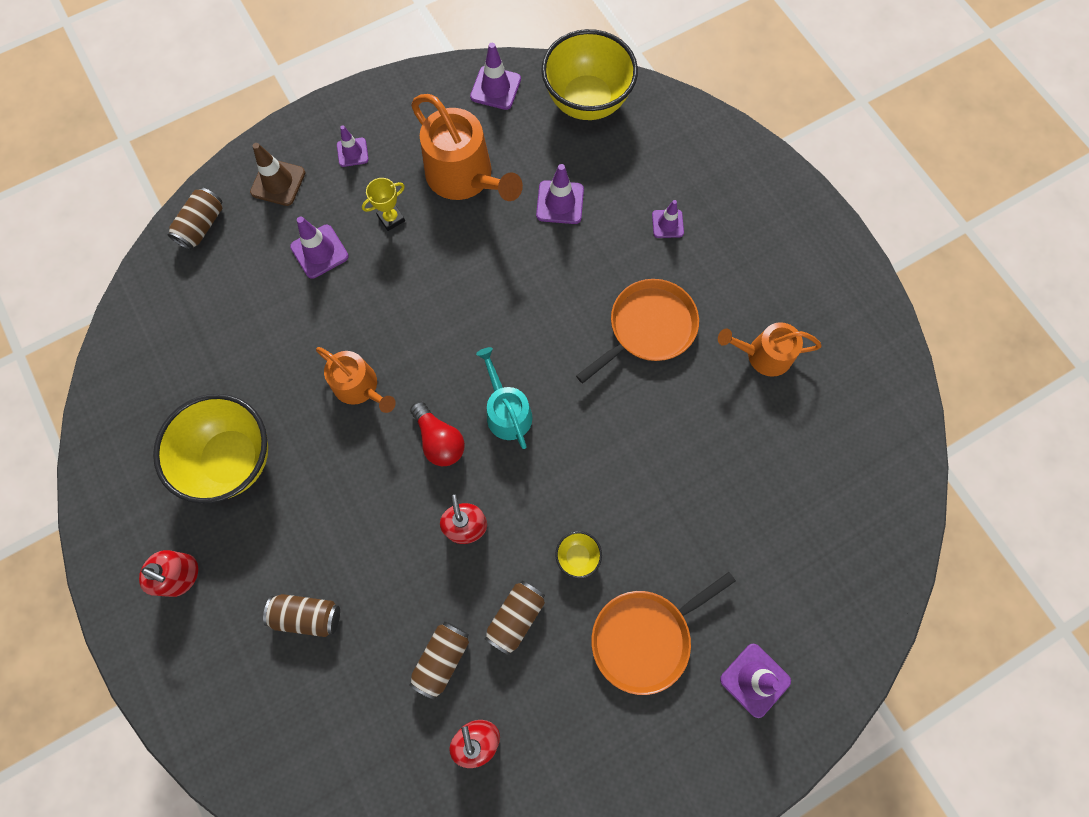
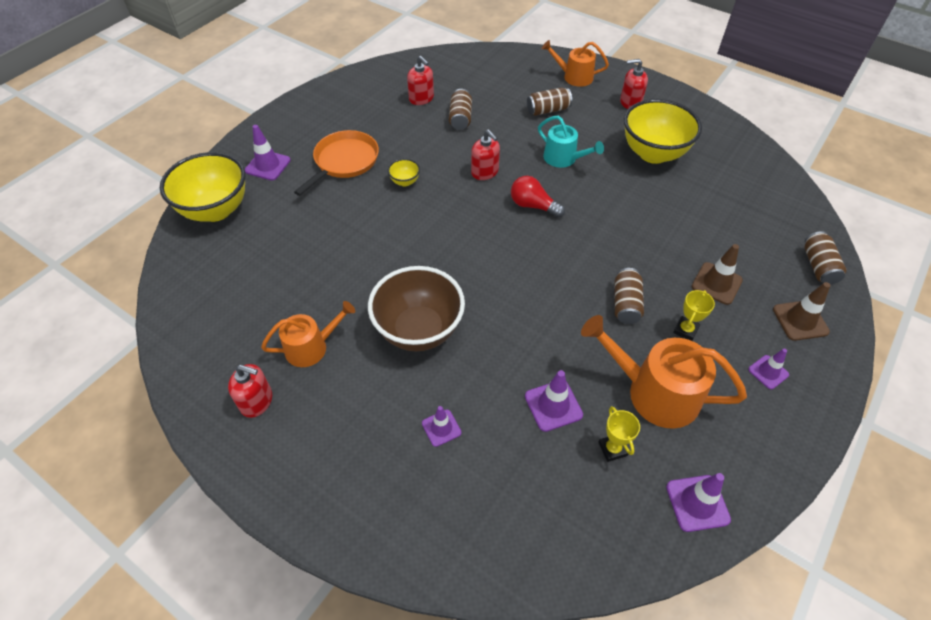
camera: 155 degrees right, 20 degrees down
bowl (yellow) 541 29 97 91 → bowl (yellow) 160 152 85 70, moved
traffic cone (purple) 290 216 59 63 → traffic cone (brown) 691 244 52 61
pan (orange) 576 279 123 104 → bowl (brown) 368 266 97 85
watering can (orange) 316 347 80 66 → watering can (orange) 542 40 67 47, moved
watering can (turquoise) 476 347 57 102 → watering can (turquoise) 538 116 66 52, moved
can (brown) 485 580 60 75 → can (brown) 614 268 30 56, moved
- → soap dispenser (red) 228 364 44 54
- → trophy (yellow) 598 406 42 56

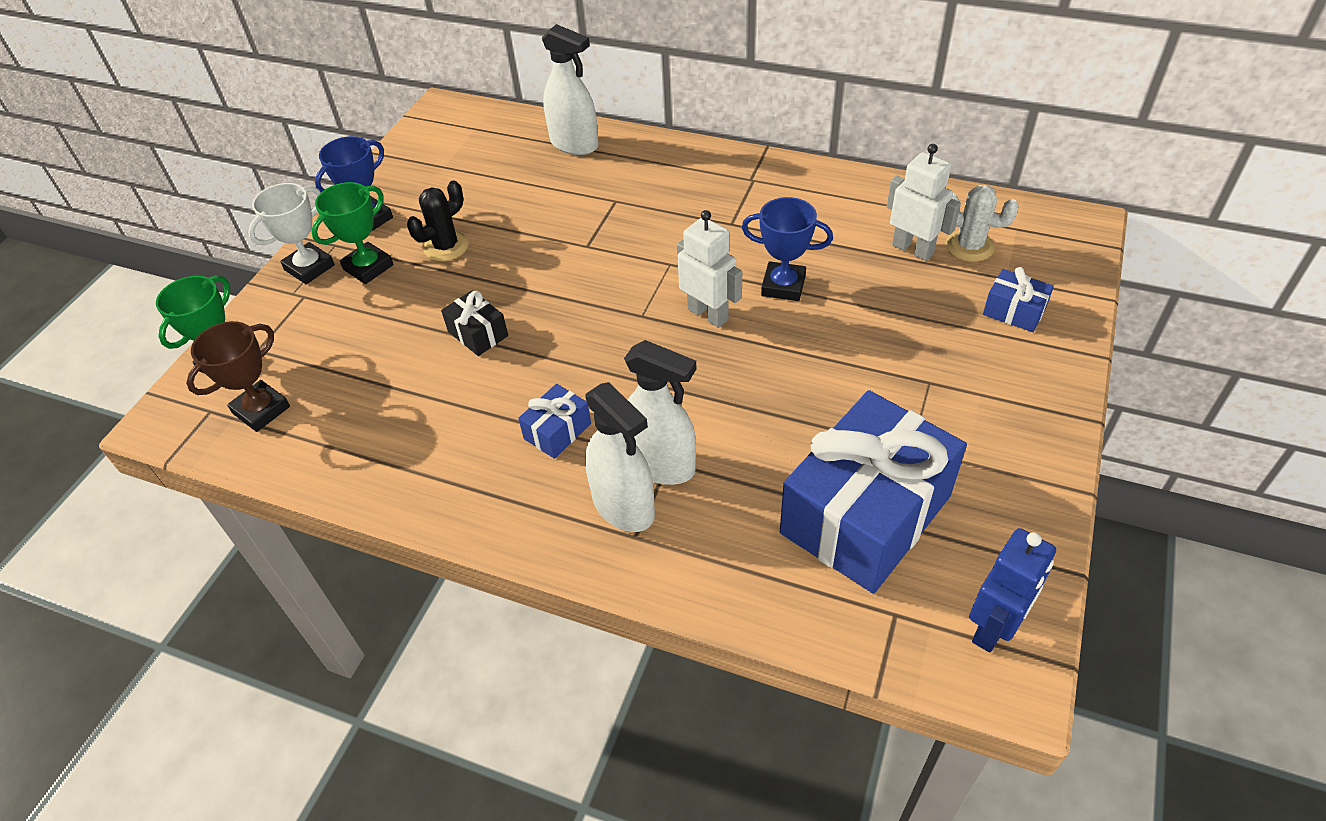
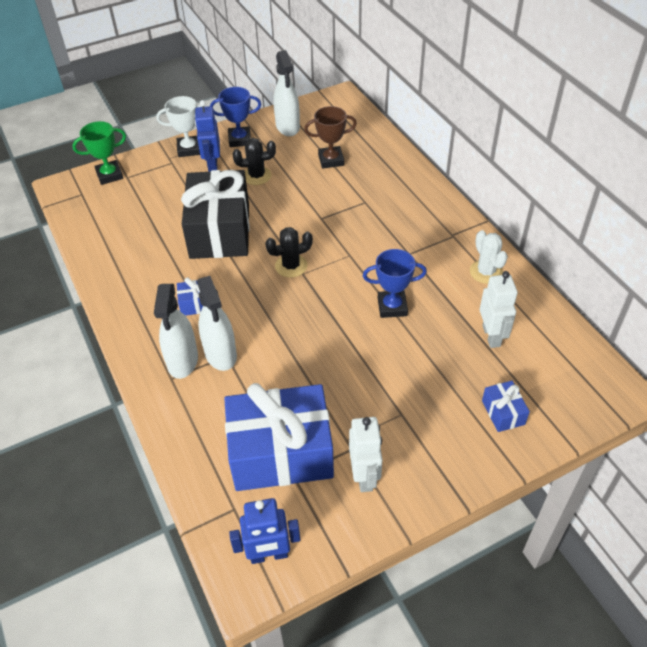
camera: 40 degrees right, 0 degrees up
spray bottle (white) 542 24 57 131 → spray bottle (white) 273 50 27 86, moved
trophy (green) 311 182 83 102 → robot (blue) 195 100 25 72
cactus (white) 946 185 73 77 → cactus (white) 470 230 38 54, moved
trophy (blue) 742 197 91 104 → trophy (blue) 363 249 64 69, 60 degrees counterclockwise
robot (white) 677 210 65 118 → robot (white) 349 417 34 75, moved
gift (black) 441 291 67 65 → gift (black) 181 170 69 89, x2.38
trophy (brown) 186 321 104 111 → trophy (brown) 304 106 53 62, moved
- → cactus (black) 265 227 48 51

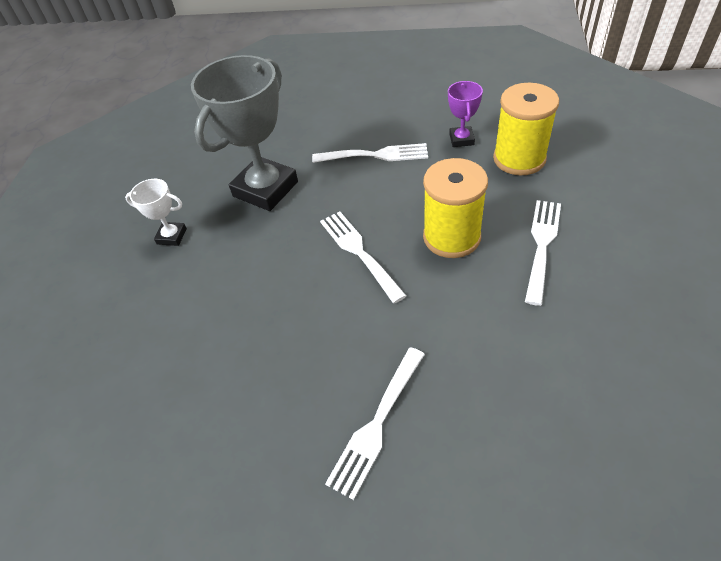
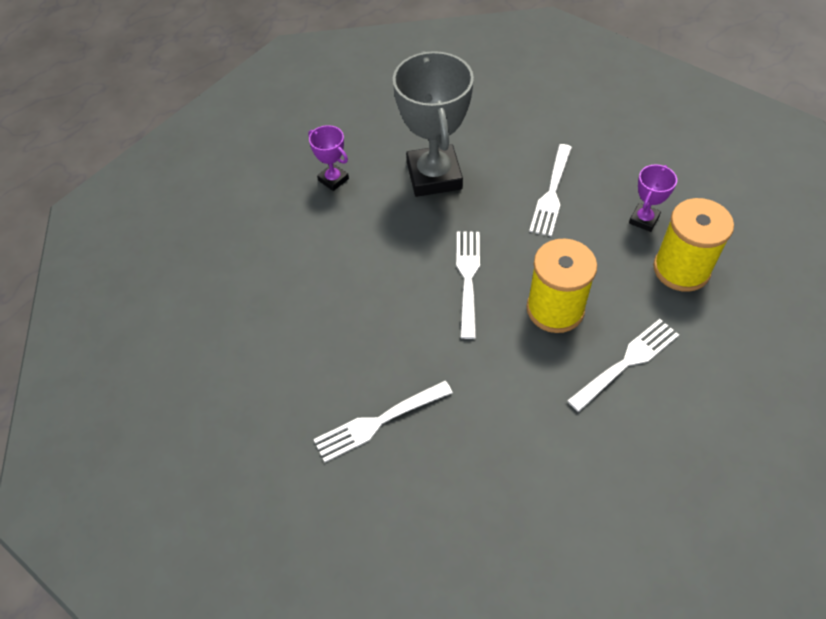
camera: 30 degrees right, 5 degrees up
trophy (grey) 191 55 107 156 → trophy (grey) 393 51 81 146, 75 degrees counterclockwise
fork (white) 312 143 116 20 → fork (white) 529 144 43 93, 75 degrees clockwise
trophy (white) 125 179 62 67 → trophy (purple) 308 125 41 66

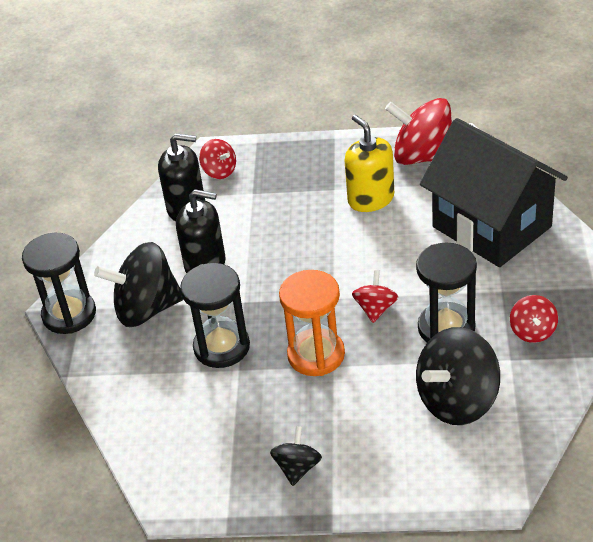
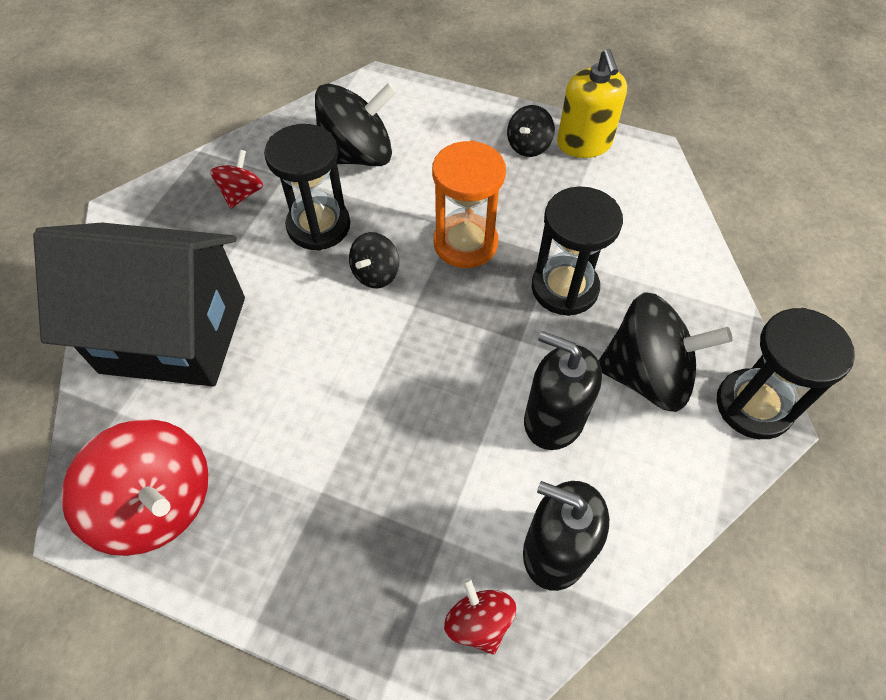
camera: 165 degrees left, 15 degrees up
soap dispenser (yellow) 344 115 50 97 → soap dispenser (yellow) 557 49 70 109, moved
house (black) 420 118 148 149 → house (black) 33 223 212 163, 60 degrees counterclockwise
spinning top (red) 352 270 46 53 → spinning top (black) 349 232 50 57

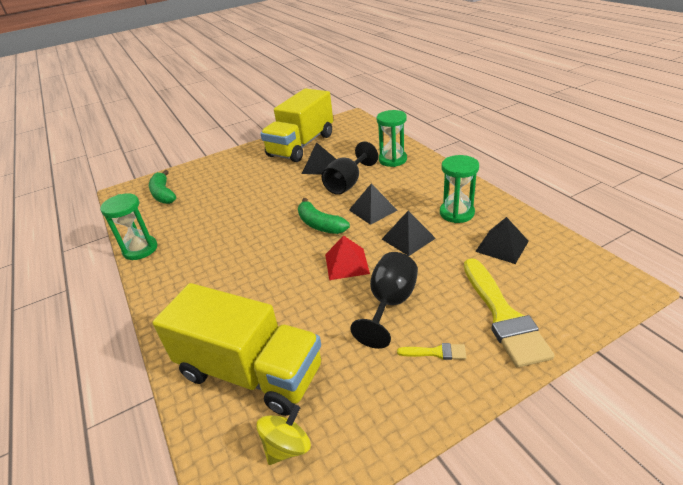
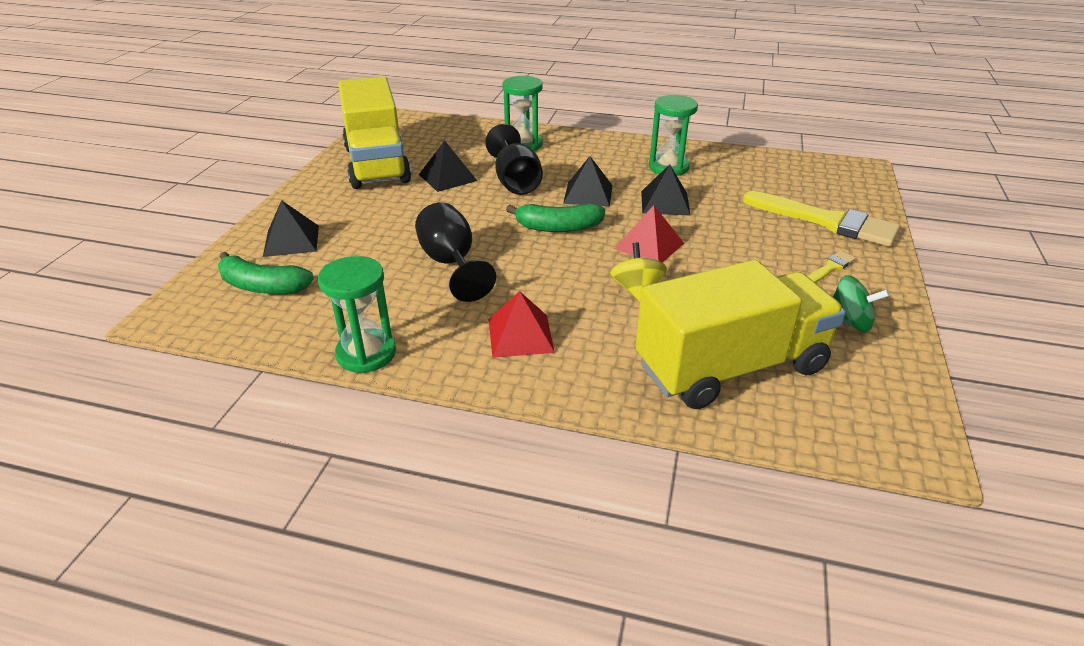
camera: 50 degrees left, 0 degrees up
pyramid (black) 475 217 54 47 → pyramid (black) 263 200 56 57, moved
goblet (black) 350 252 68 97 → goblet (black) 415 202 81 100, moved
spinning top (yellow) 257 405 54 60 → spinning top (yellow) 610 242 57 60, moved
- → spinning top (green) 833 275 57 57
- → pyramid (red) 489 291 66 67

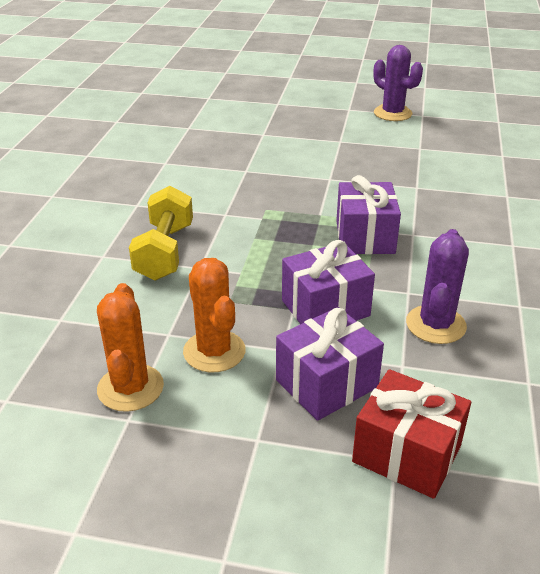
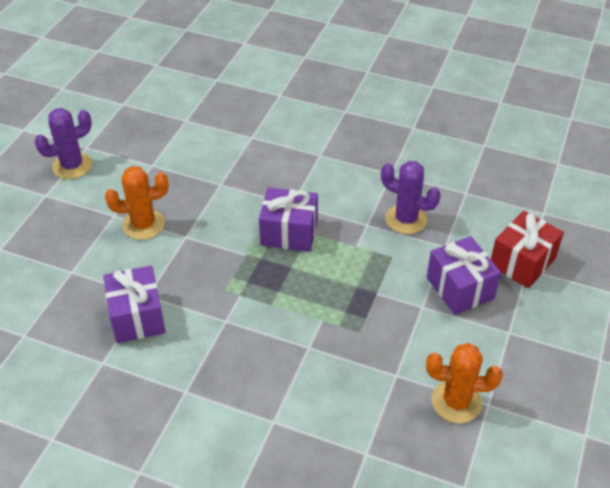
camera: 80 degrees left, 10 degrees up
dumbbell (yellow) 129 186 64 95 → -
gift (purple) 282 240 93 84 → gift (purple) 103 265 63 78, moved
cactus (orange) 183 258 63 114 → cactus (orange) 105 166 64 74, moved

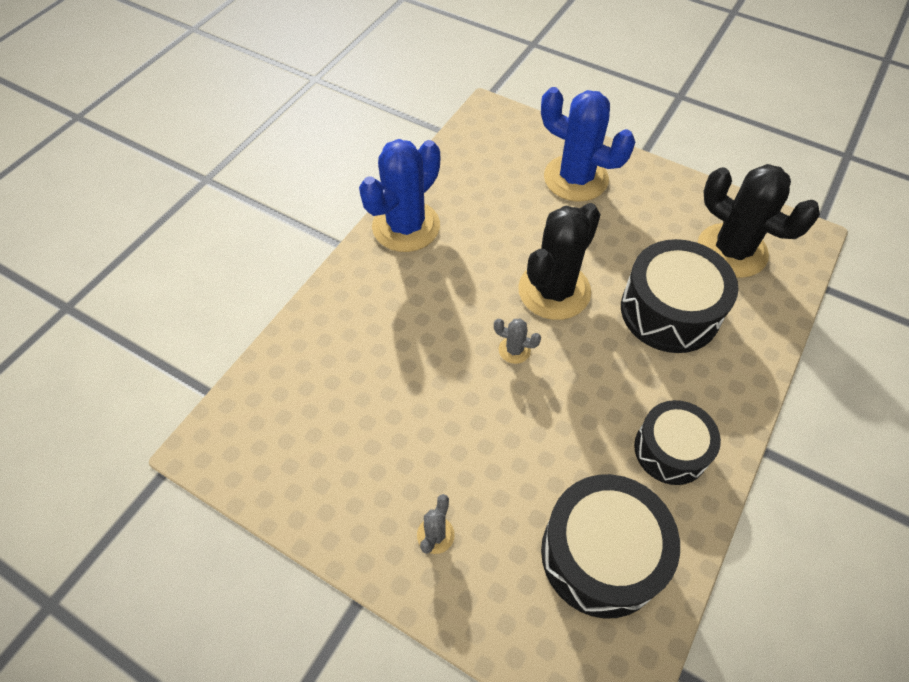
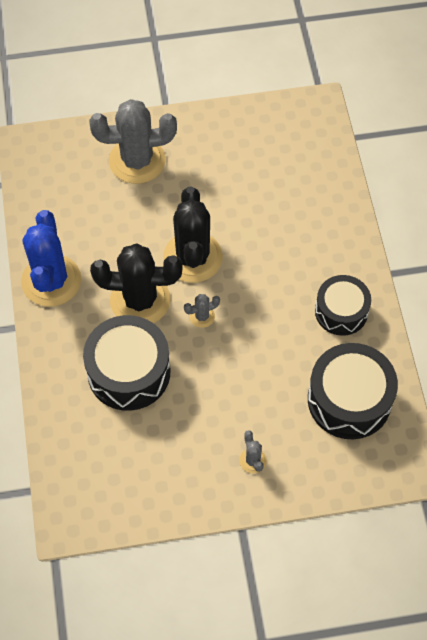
camera: 40 degrees left, 5 degrees up
cactus (blue) 541 87 94 115 → cactus (grey) 89 99 88 85
cactus (black) 698 164 122 114 → cactus (black) 90 243 93 80, moved
drum (black) 621 239 117 114 → drum (black) 83 315 87 96, moved

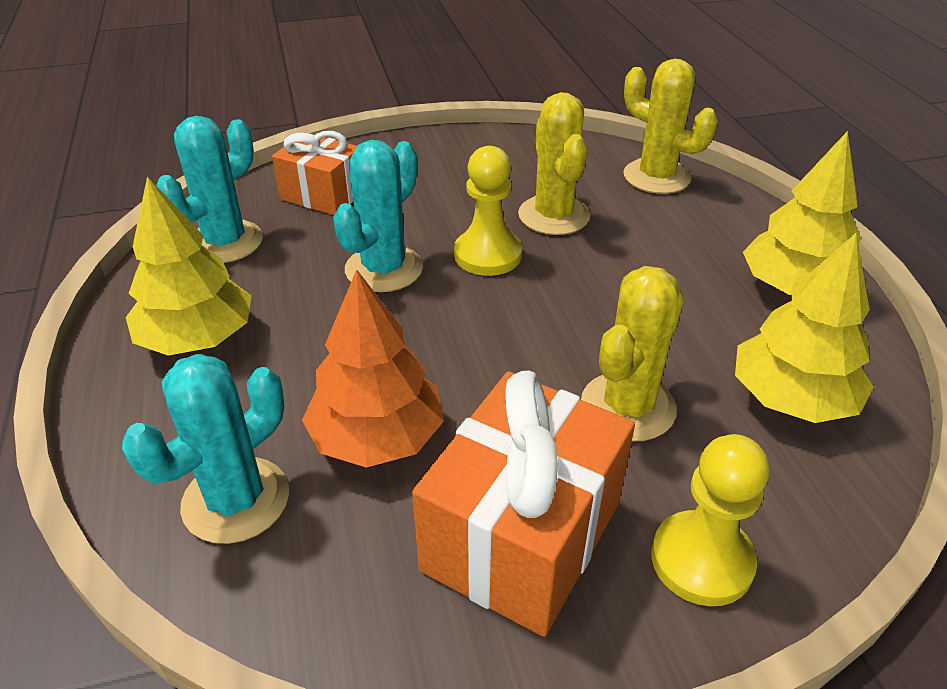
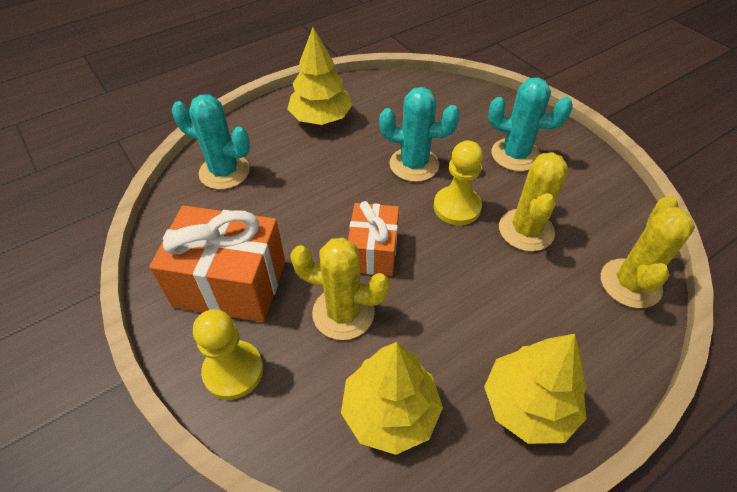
camera: 70 degrees right, 10 degrees up
cactus (yellow) 518 92 72 143 → cactus (yellow) 499 152 69 100, 45 degrees counterclockwise
cactus (turquoise) 156 116 107 147 → cactus (turquoise) 488 78 85 94, moved
gift (orange) 272 131 85 84 → gift (orange) 348 201 51 75, moved
tree (orange) 302 269 142 199 → -

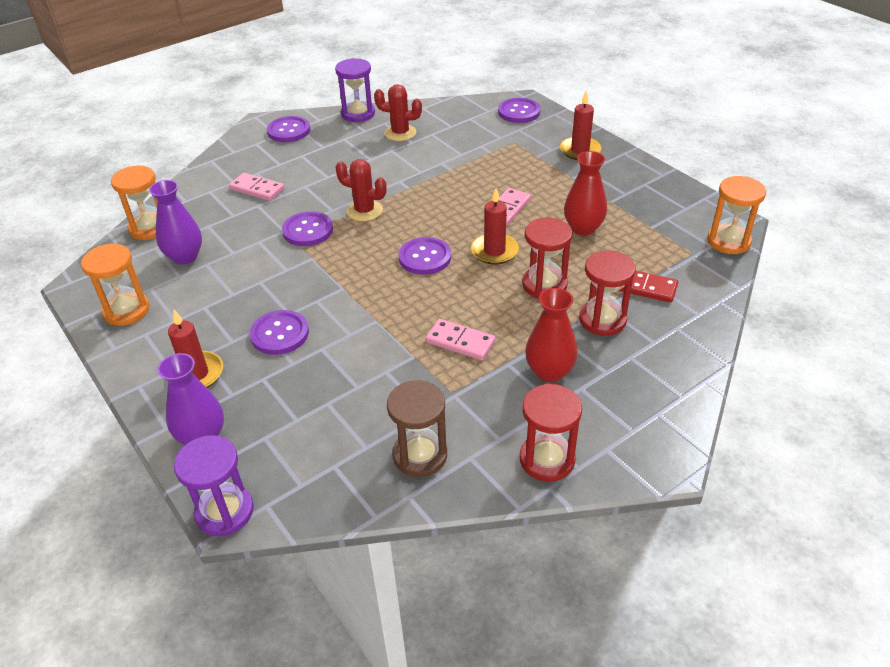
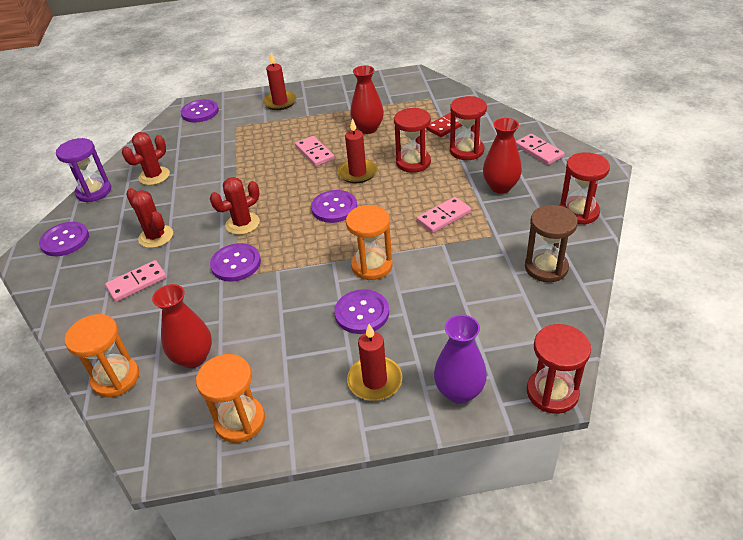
camera: 60 degrees left, 0 degrees up
hourglass (orange) 707 176 59 78 → hourglass (orange) 346 205 47 75, moved
vase (purple) 149 180 53 85 → vase (red) 152 284 60 84
hourglass (purple) 174 435 80 101 → hourglass (red) 527 324 64 90
- → domino (pink) 516 134 49 31
- → cactus (red) 126 188 47 60

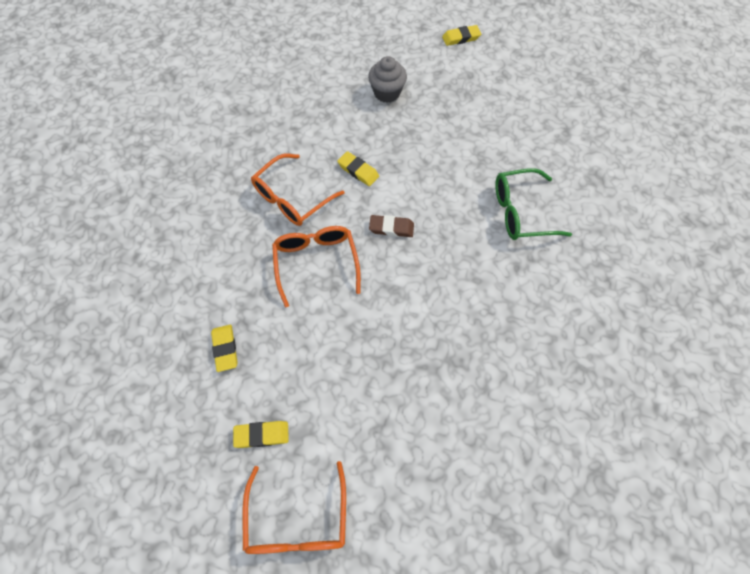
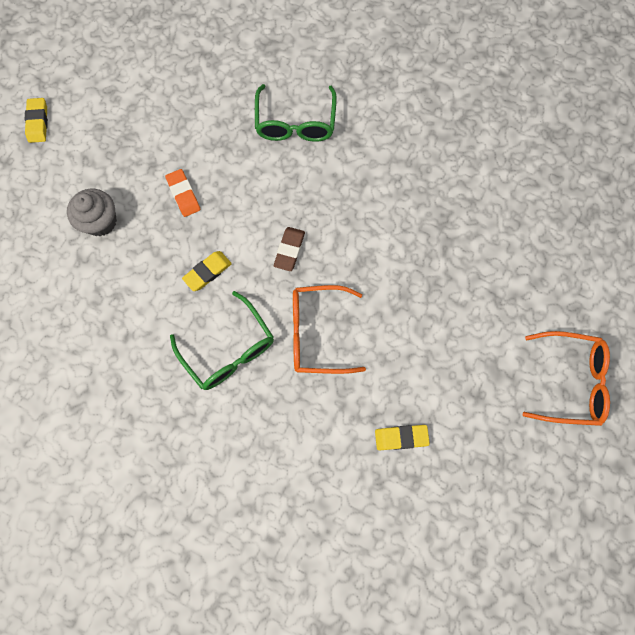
camera: 80 degrees left, 10 degrees up
glasses (orange) 251 154 93 72 → glasses (green) 170 291 104 99
eraser (yellow) 233 421 56 27 → -
- → eraser (orange) 165 169 36 48

